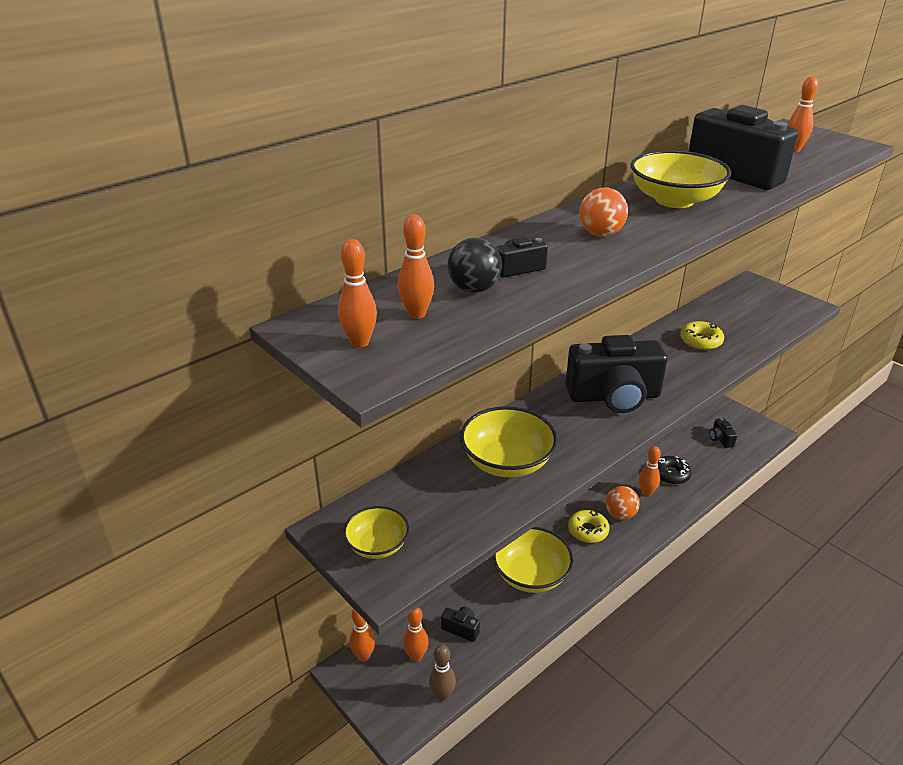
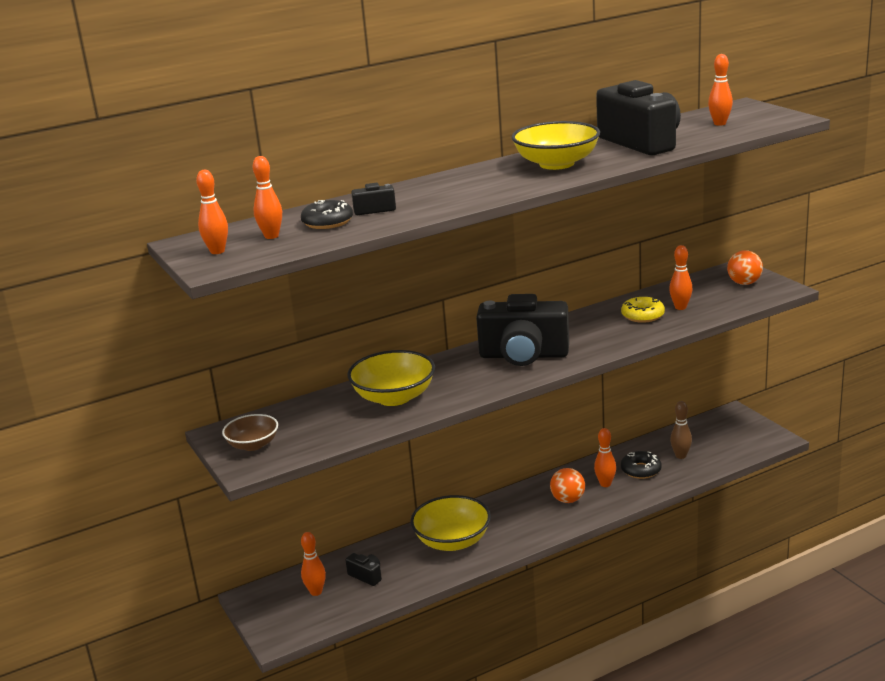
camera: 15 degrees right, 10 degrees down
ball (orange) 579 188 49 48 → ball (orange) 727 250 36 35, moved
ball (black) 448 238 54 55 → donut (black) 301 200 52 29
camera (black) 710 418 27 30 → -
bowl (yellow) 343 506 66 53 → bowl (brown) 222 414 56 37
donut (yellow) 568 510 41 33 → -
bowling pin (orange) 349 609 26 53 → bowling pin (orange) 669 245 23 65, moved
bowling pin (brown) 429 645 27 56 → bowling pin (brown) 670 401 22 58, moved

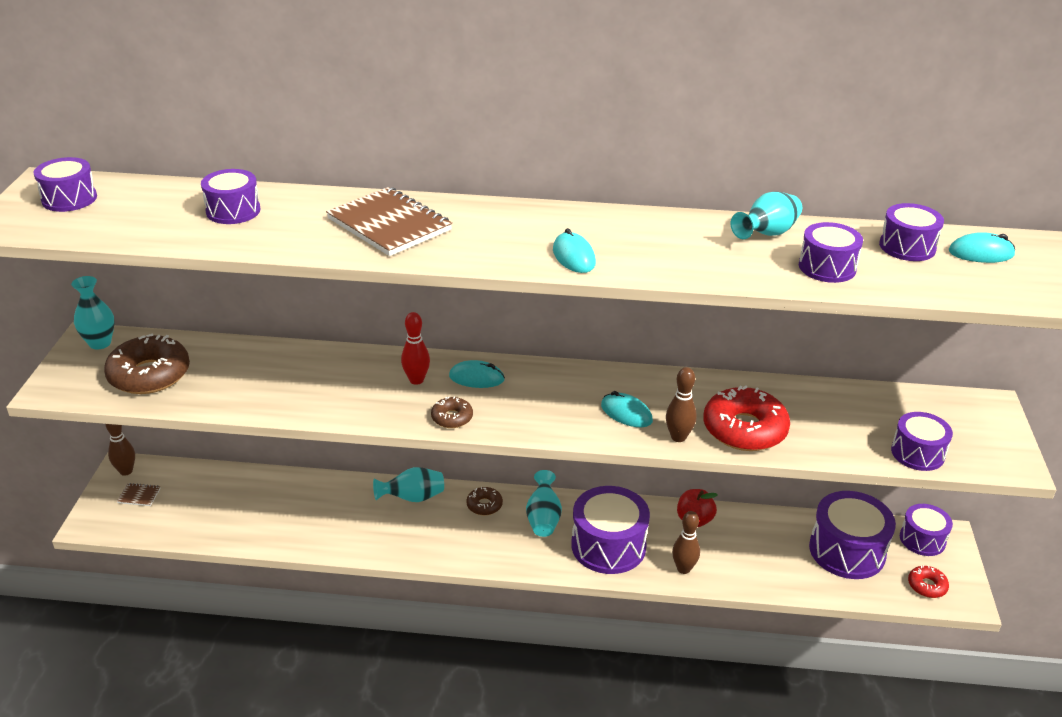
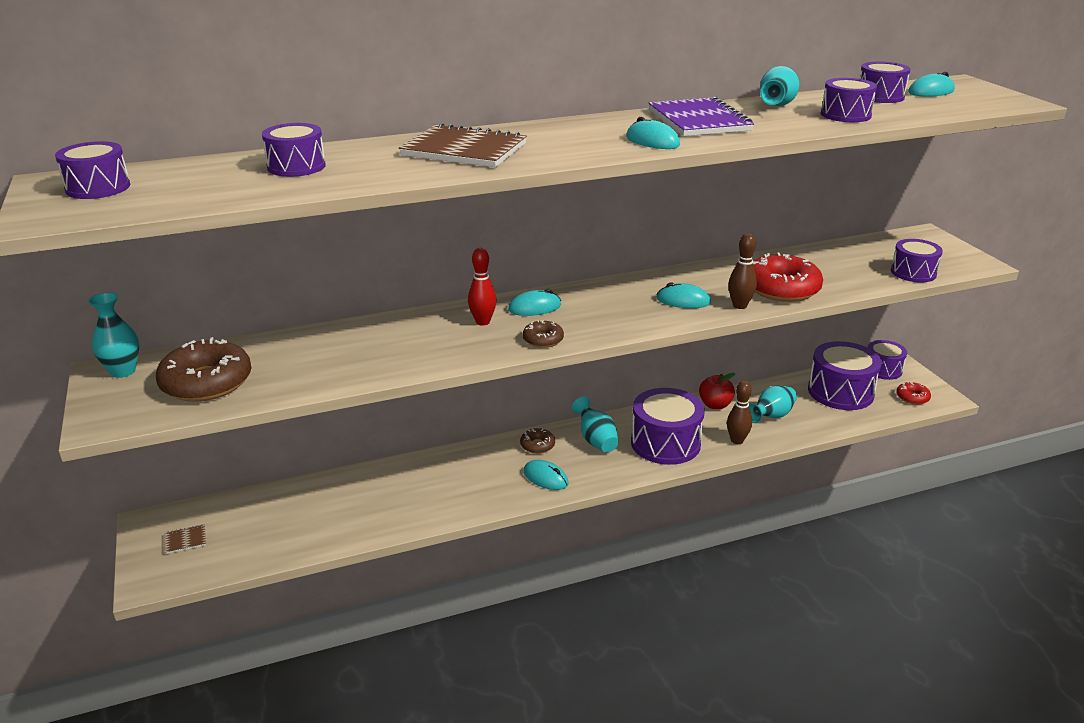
camera: 25 degrees left, 5 degrees down
bowling pin (brown) 105 424 30 52 → -
vase (turquoise) 373 467 71 35 → vase (turquoise) 749 385 48 38, moved
- → notebook (purple) 648 97 106 39
- → mouse (turquoise) 523 460 46 30

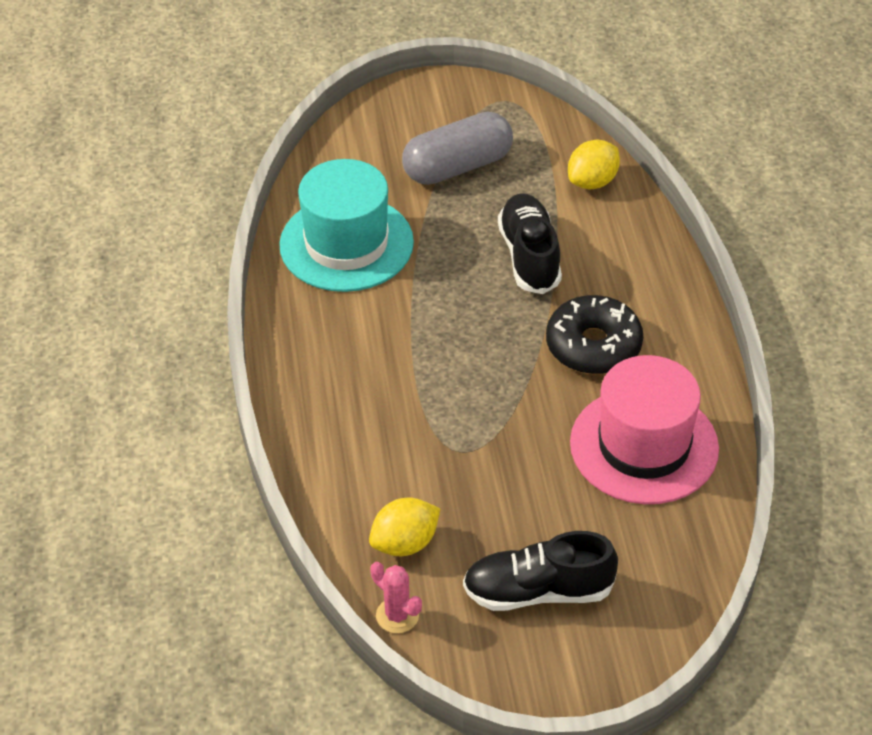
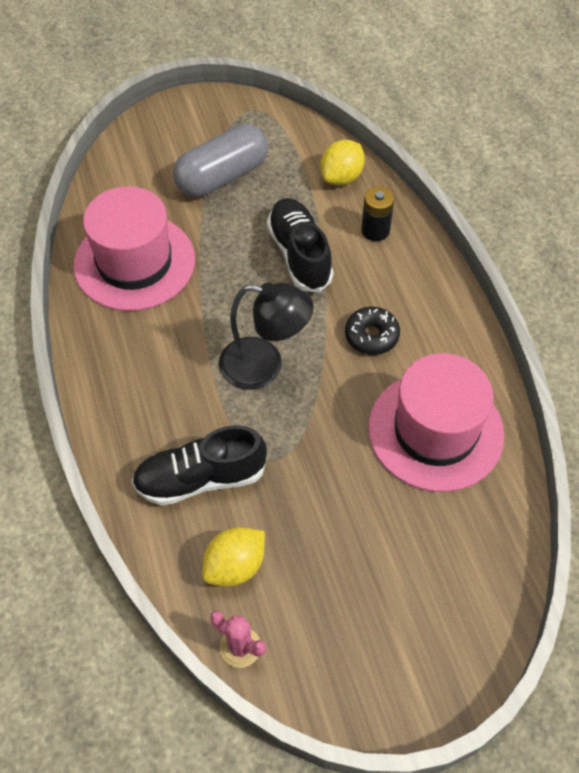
camera: 10 degrees left, 10 degrees up
hat (turquoise) 279 159 135 133 → hat (pink) 73 186 122 125
donut (black) 546 295 97 79 → donut (black) 345 307 55 48, x0.63
shoe (black) 463 531 155 80 → shoe (black) 132 425 135 81, moved
- → battery (black) 361 186 33 55
- → lamp (black) 219 283 95 107

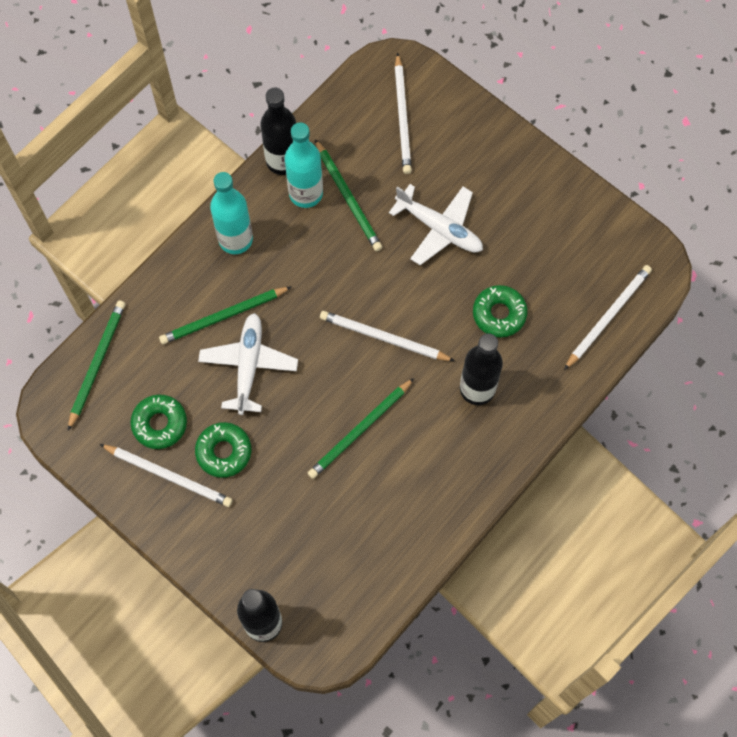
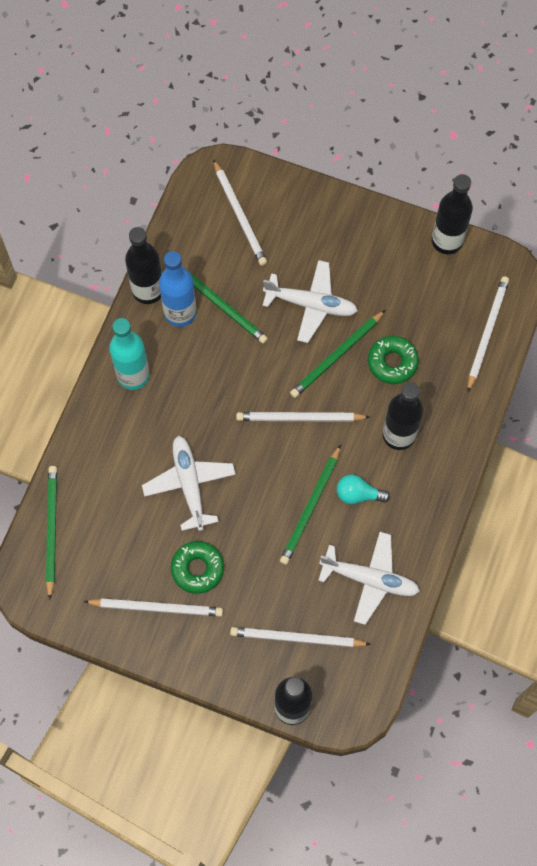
camera: 20 degrees left, 0 degrees up
bottle (turquoise) 285 122 38 86 → bottle (blue) 159 251 38 76
pencil (green) 159 287 132 57 → pencil (green) 290 310 96 88, moved
donut (green) 130 394 57 55 → -
- → bottle (black) 432 174 41 80
- → light bulb (turquoise) 337 474 53 30
- → plane (white) 318 532 102 93
- → pencil (white) 230 627 141 20

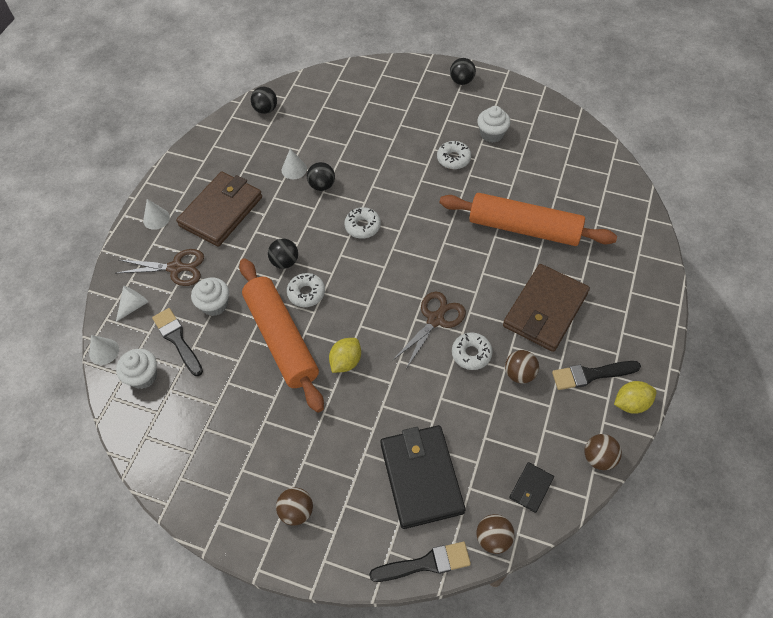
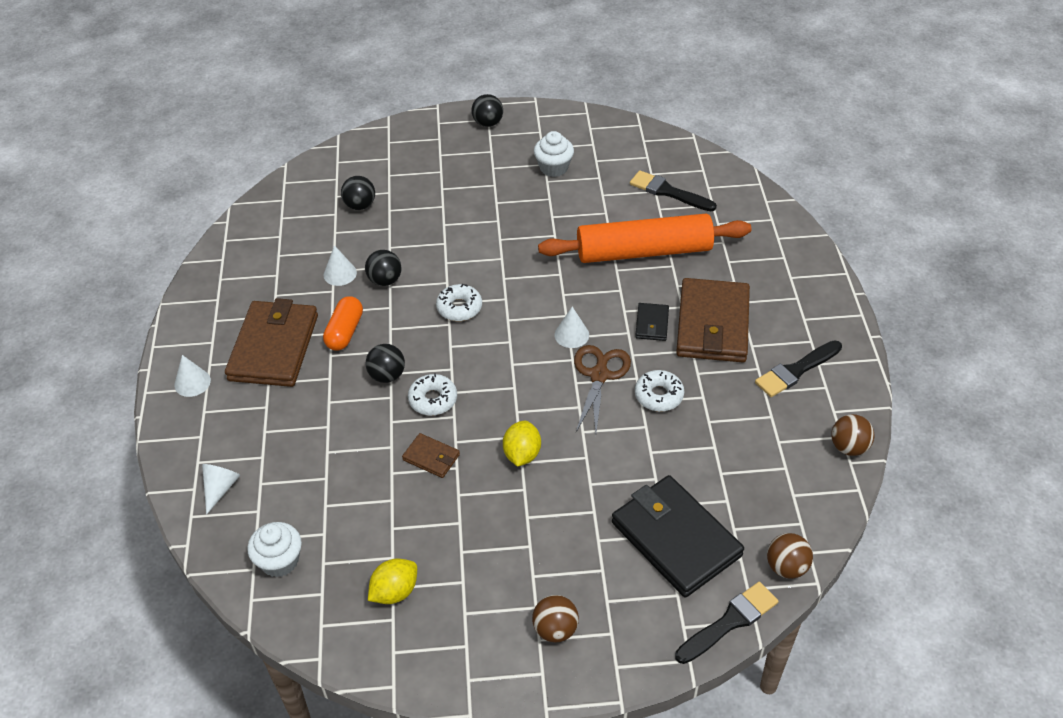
camera: 25 degrees left, 10 degrees down
ball (black) 251 87 26 27 → ball (black) 341 176 34 34, moved
donut (white) 437 141 34 28 → -
scissors (brown) 117 249 87 37 → -
rolling pin (orange) 239 258 85 155 → wallet (brown) 402 433 58 45
cupcake (white) 191 277 38 39 → -
brush (black) 152 308 51 68 → brush (black) 630 170 87 41, moved
cone (white) 89 335 30 30 → cone (white) 554 307 35 41, moved
ball (brown) 505 350 34 34 → -
lemon (yellow) 614 381 42 33 → lemon (yellow) 368 559 49 45, moved
wallet (black) 509 462 45 51 → wallet (black) 635 303 34 38, moved
- → capsule (orange) 323 296 40 55

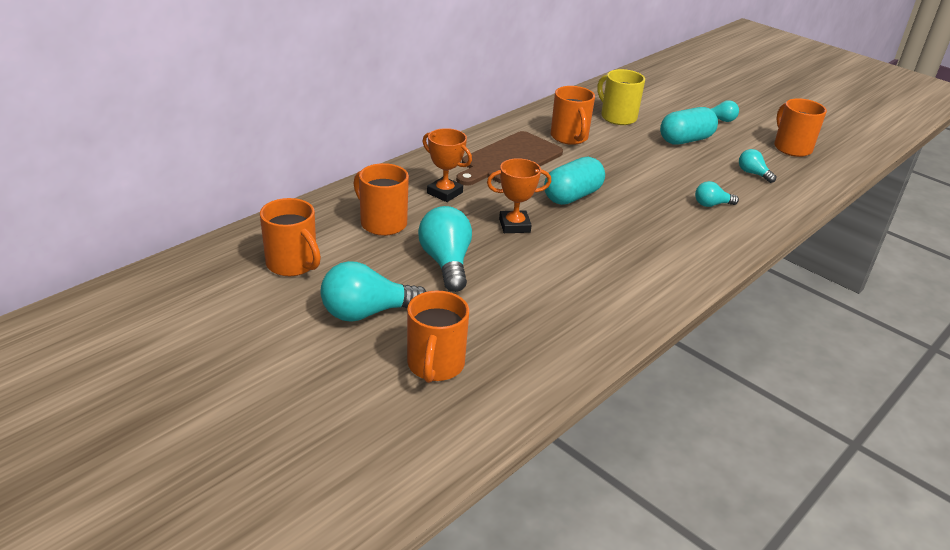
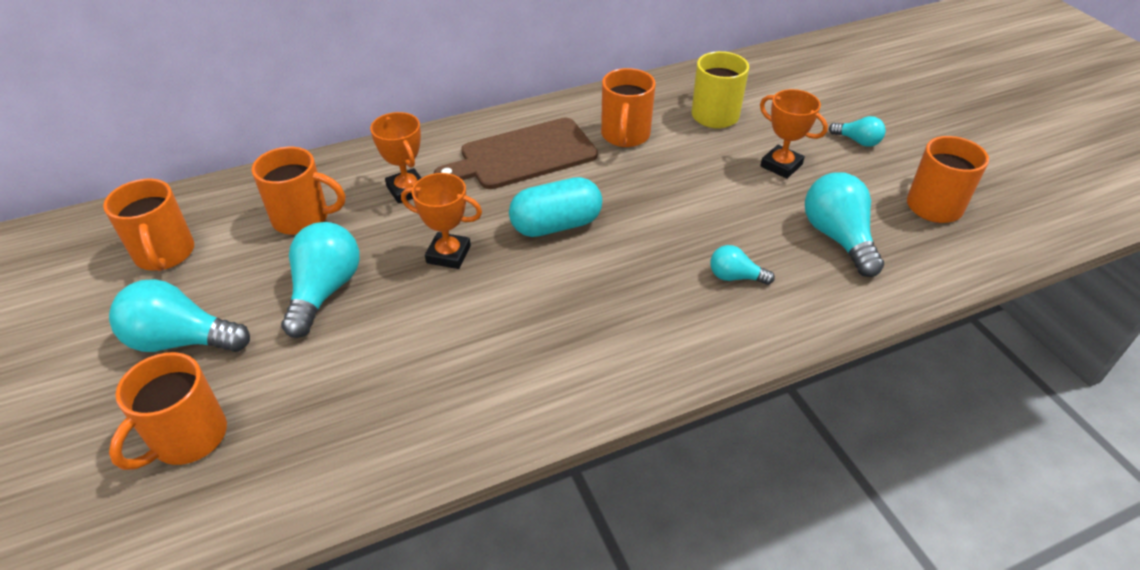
camera: 25 degrees right, 10 degrees up
capsule (turquoise) 660 107 58 38 → trophy (orange) 760 89 68 90
light bulb (turquoise) 739 149 37 34 → light bulb (turquoise) 805 172 79 105, x1.84
mug (orange) 353 163 56 73 → mug (orange) 252 147 93 88, 120 degrees clockwise

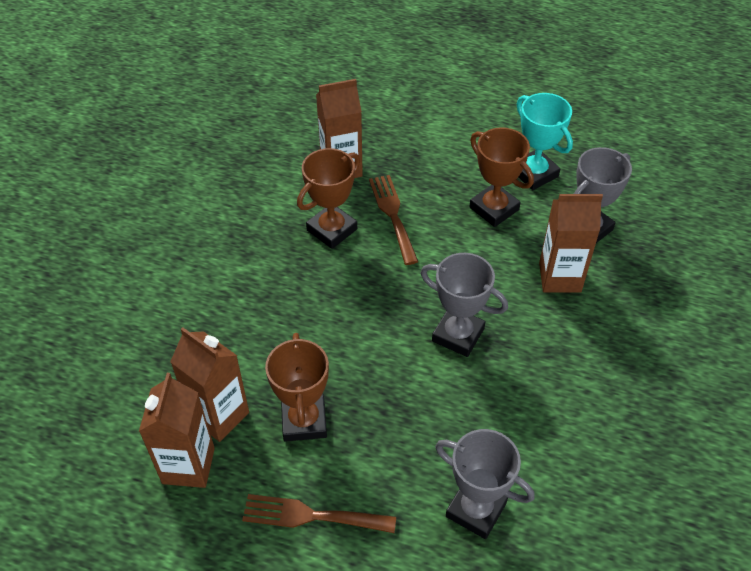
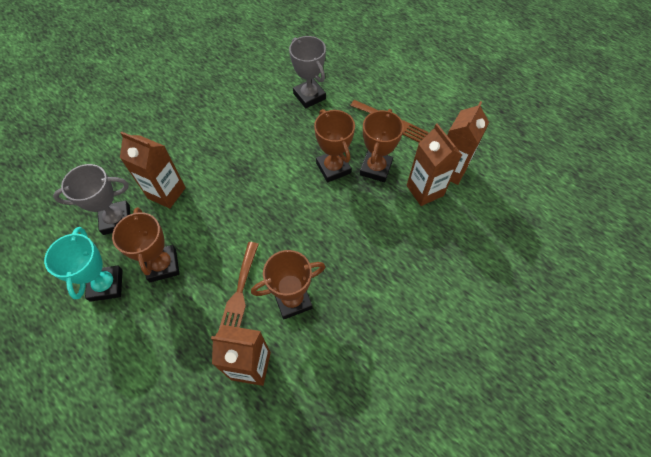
camera: 155 degrees left, 10 degrees up
trophy (grey) 421 253 87 104 → -
- → trophy (brown) 314 109 41 74

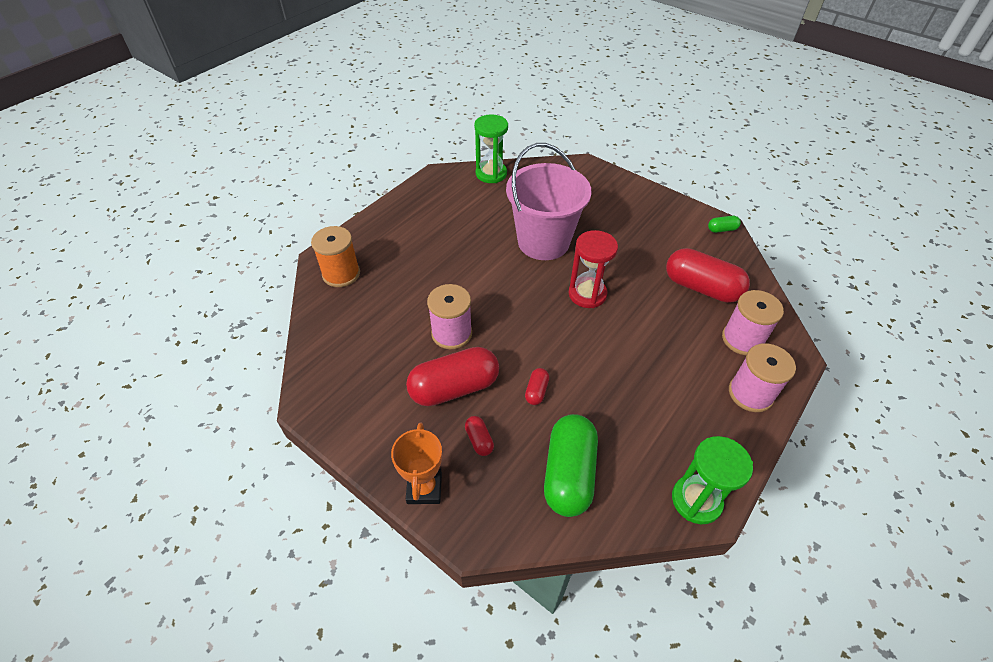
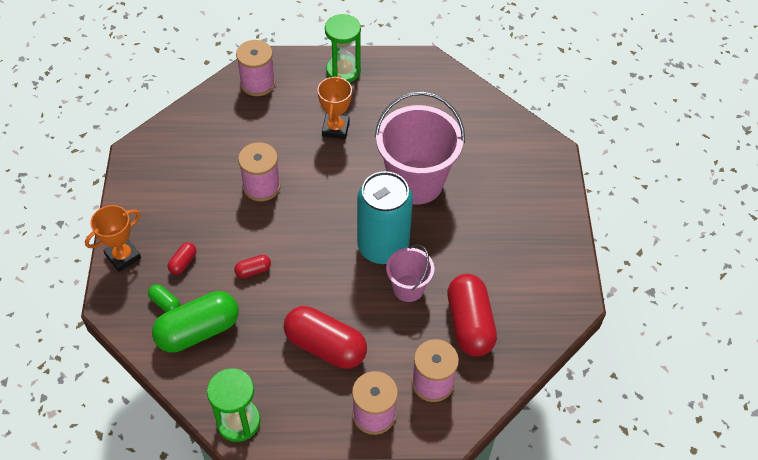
camera: 50 degrees right, 5 degrees up
hourglass (green) 474 114 34 69 → hourglass (green) 325 14 36 69, moved
capsule (green) 708 216 33 17 → capsule (green) 148 284 32 28, moved
spool (orange) 311 226 49 61 → spool (pink) 236 40 40 56
hourglass (red) 569 230 49 78 → can (turquoise) 357 171 56 93
capsule (red) 406 347 93 59 → capsule (red) 284 306 83 63, moved
- → trophy (orange) 317 75 35 64
- → bucket (pink) 386 244 48 58

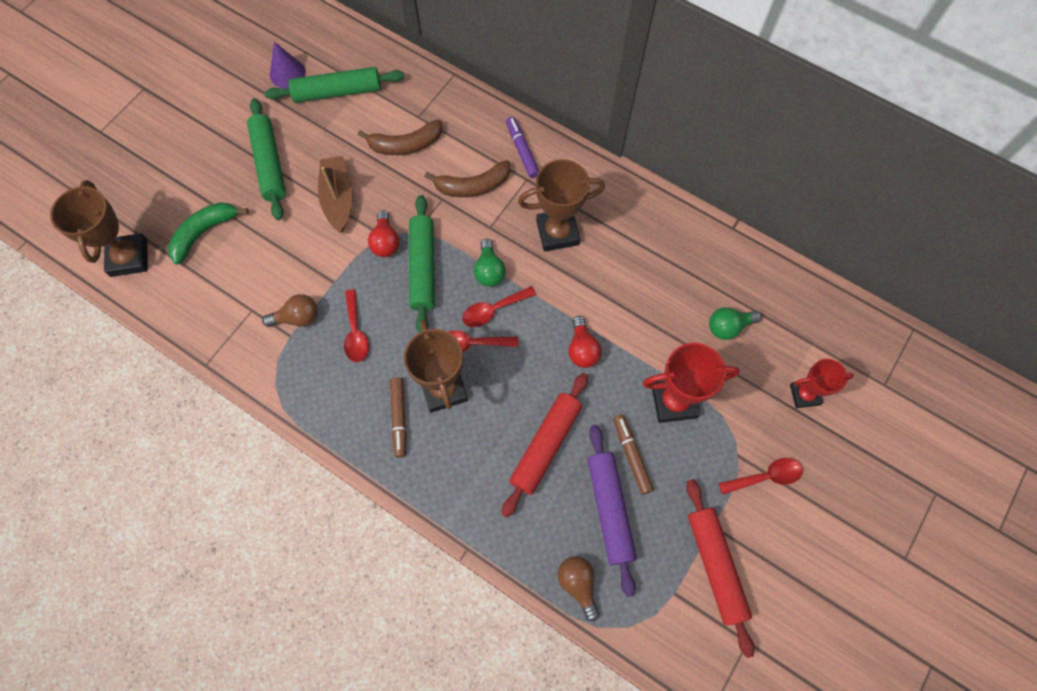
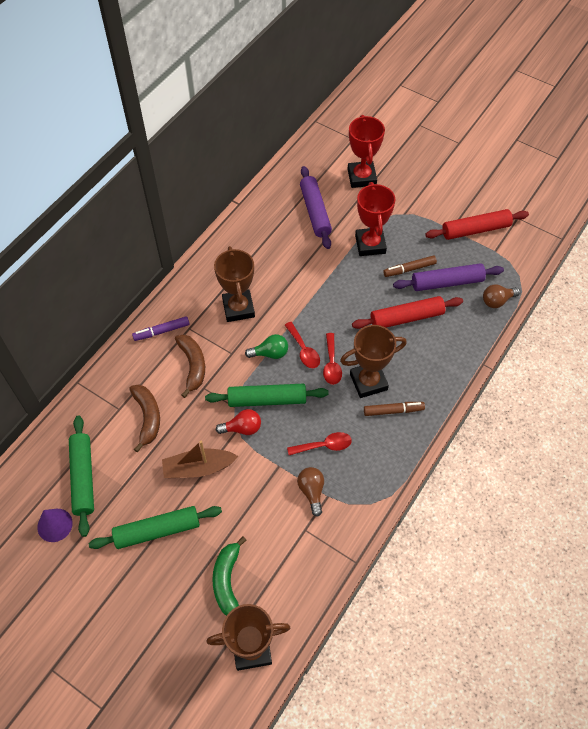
camera: 90 degrees left, 10 degrees down
banana (green) 168 202 81 63 → banana (green) 212 536 34 80, 45 degrees clockwise
light bulb (green) 709 307 53 33 → rolling pin (purple) 300 166 32 83
light bulb (red) 568 316 34 52 → -
trophy (red) 790 359 64 49 → trophy (red) 348 115 37 73, x1.57
rolling pin (red) 502 373 86 145 → rolling pin (red) 352 296 111 33, 45 degrees counterclockwise
spoon (red) 718 458 85 37 → -

